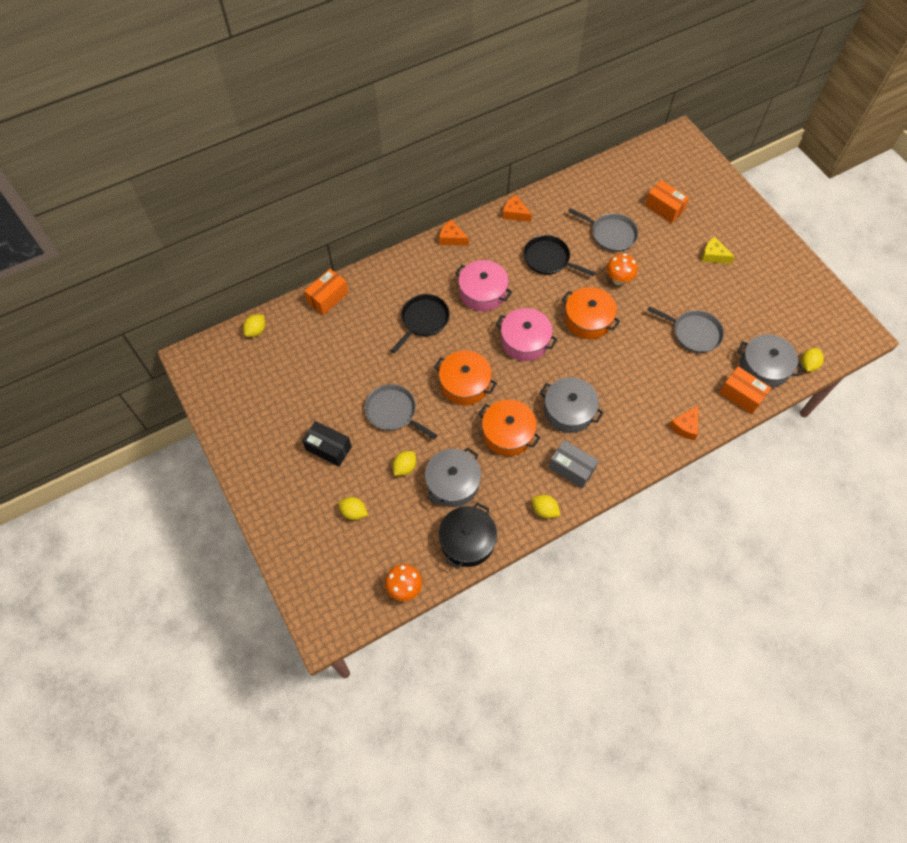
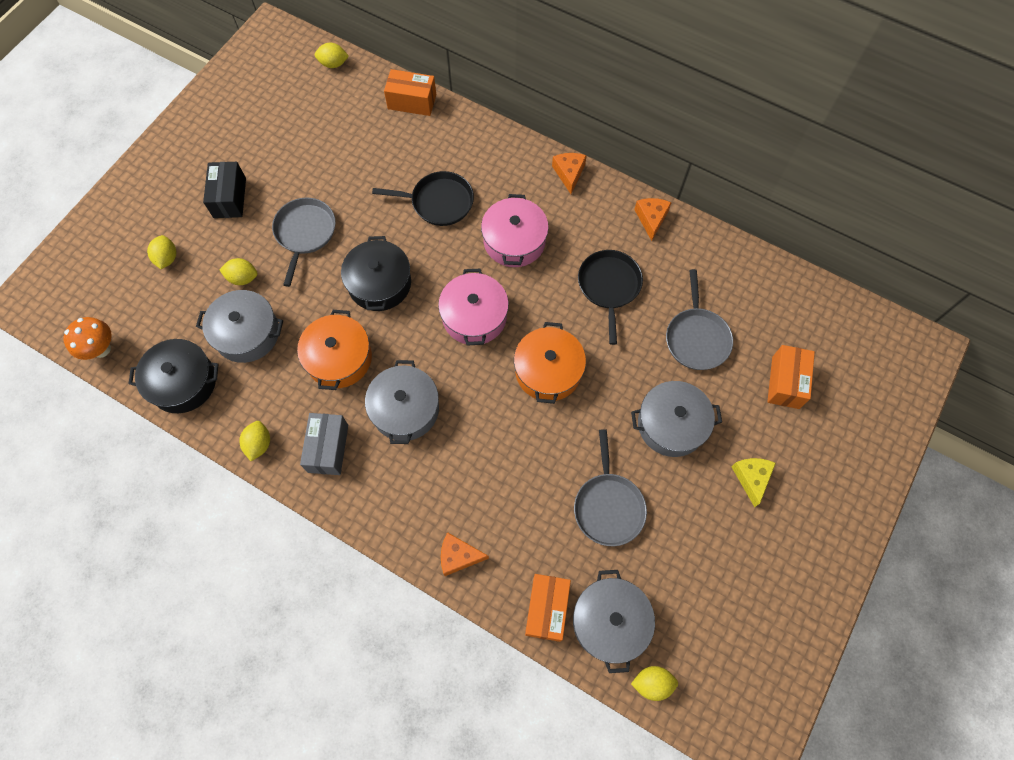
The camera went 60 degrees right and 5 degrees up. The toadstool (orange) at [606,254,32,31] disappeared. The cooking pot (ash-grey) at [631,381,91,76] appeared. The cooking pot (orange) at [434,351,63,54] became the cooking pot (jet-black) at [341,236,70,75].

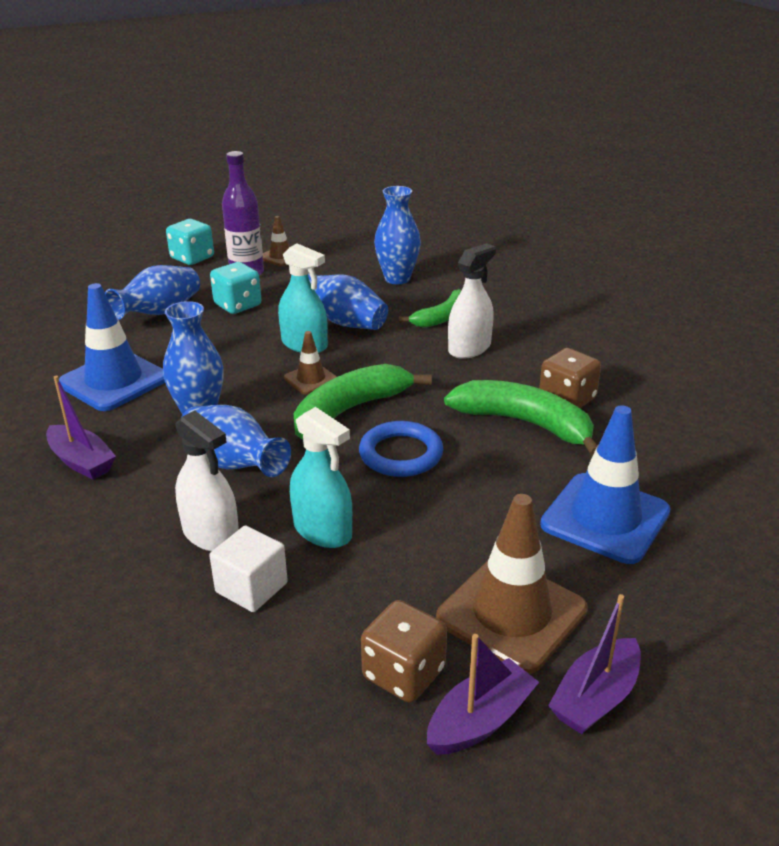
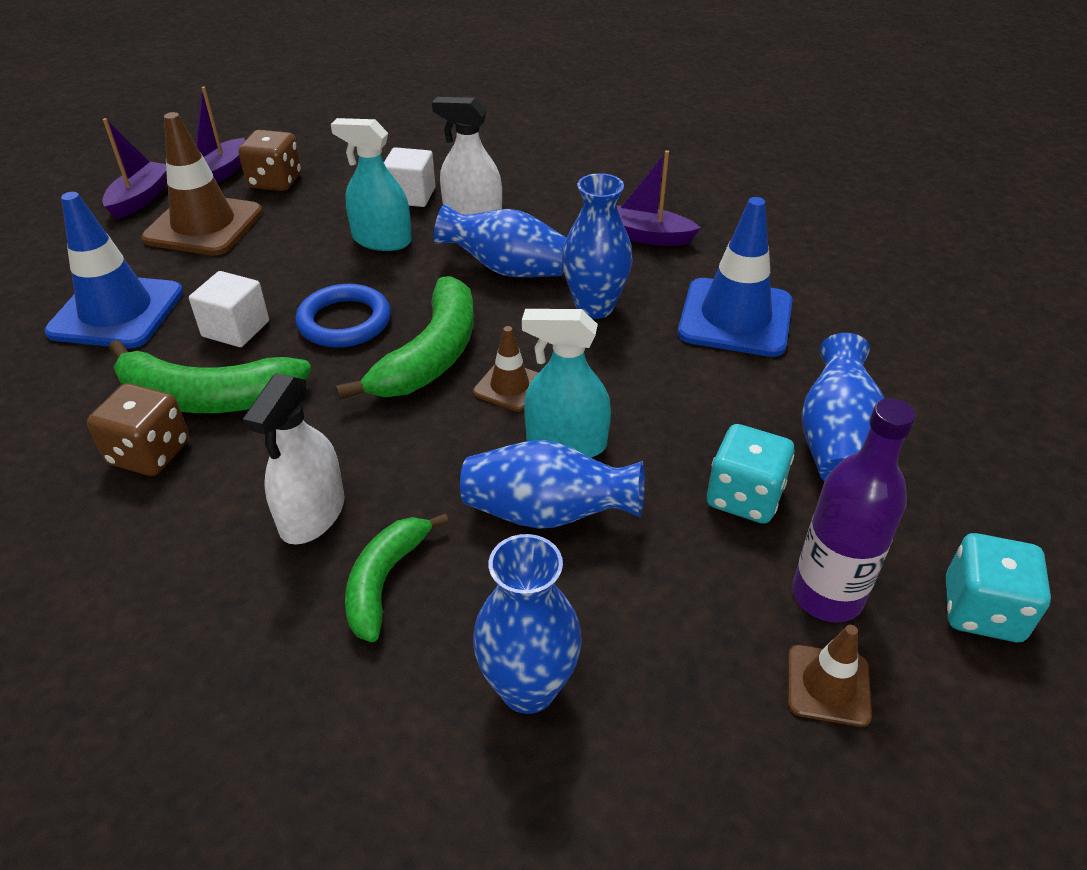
The camera went 155 degrees right and 10 degrees up. The solid cube (white) at [189,271,80,76] appeared.

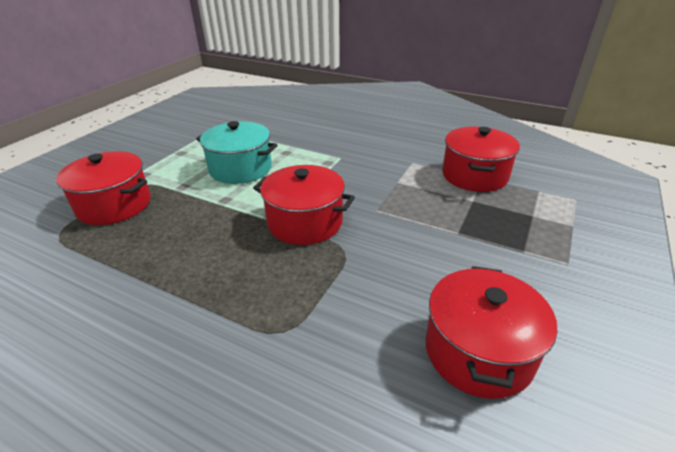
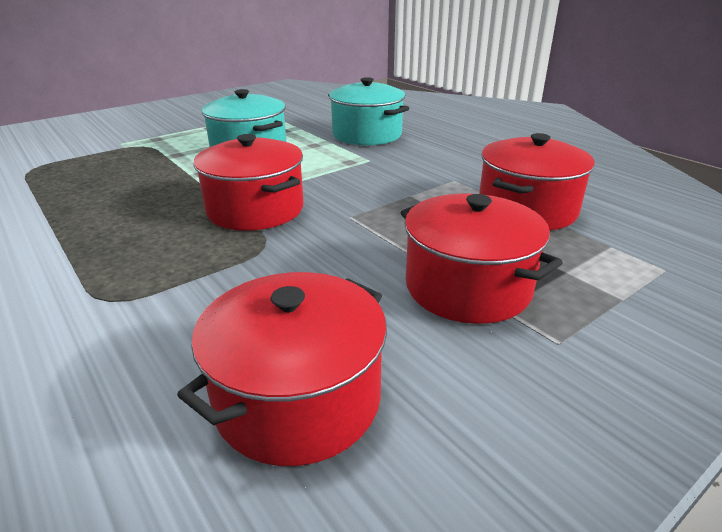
The camera went 25 degrees right and 5 degrees down. The cooking pot (teal) at [328,77,81,68] appeared. The cooking pot (scarlet) moved from [56,151,95,74] to [400,193,163,131].

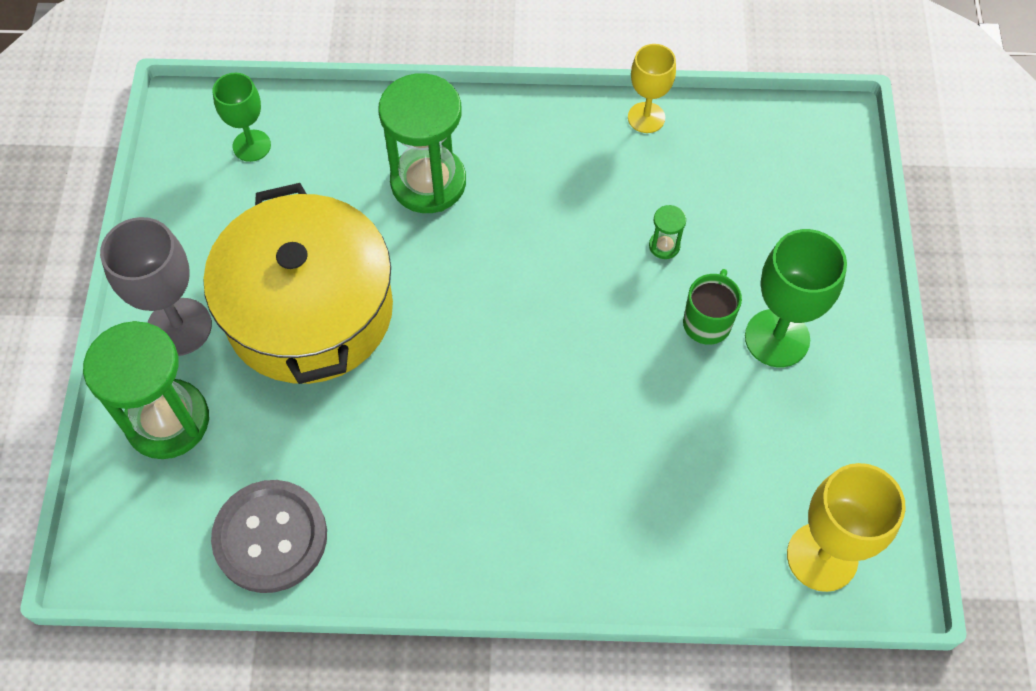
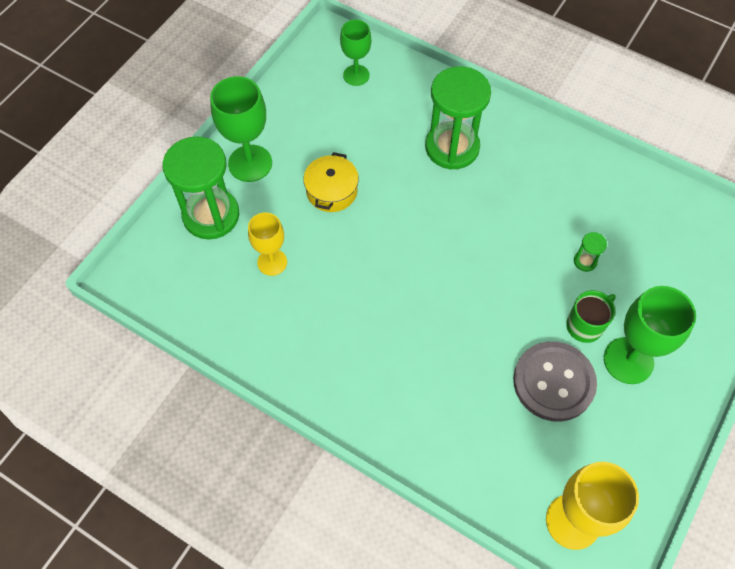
The camera went 30 degrees right and 0 degrees up. The shirt button (ash-grey) moved from [211,480,116,113] to [513,341,84,81]. The goblet (yellow) moved from [628,44,48,89] to [248,213,39,63]. The goblet (ash-grey) at [100,217,112,139] became the goblet (leaf-green) at [210,76,62,106]. The cooking pot (yellow) at [203,183,190,201] changed to 0.44 times the size.

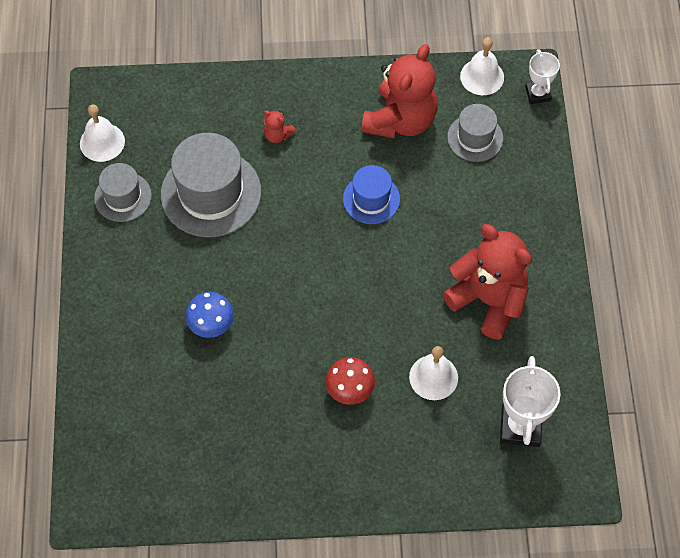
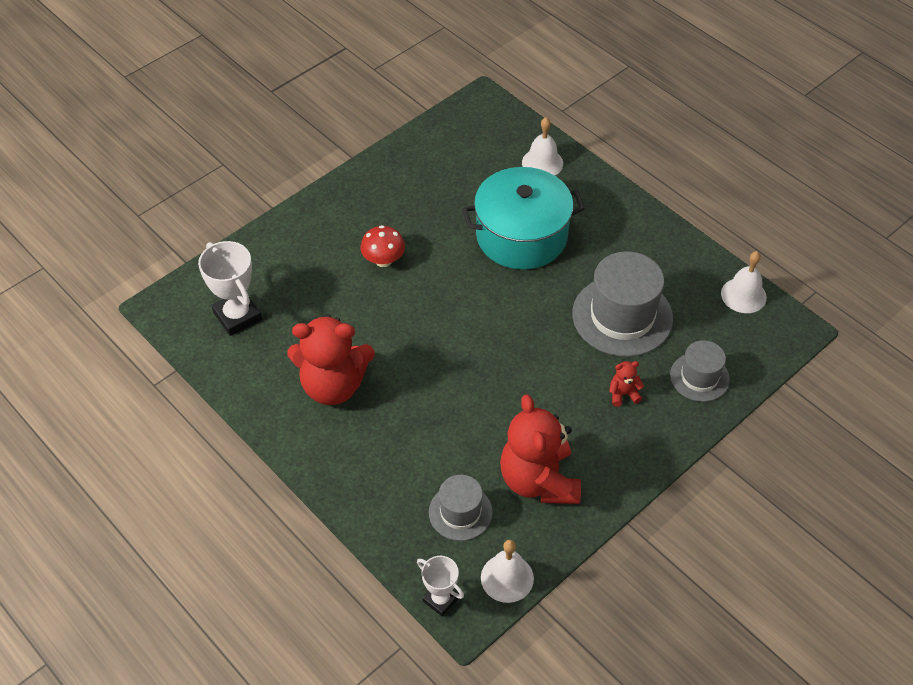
The camera went 140 degrees right and 10 degrees down. The tall hat (blue) at [343,165,57,59] disappeared. The tall hat (ash-grey) moved from [94,163,58,59] to [670,340,60,62]. The school bell (white) moved from [409,346,49,54] to [522,117,41,59]. The toadstool (blue) at [185,292,49,46] was replaced by the cooking pot (teal) at [462,167,123,103].

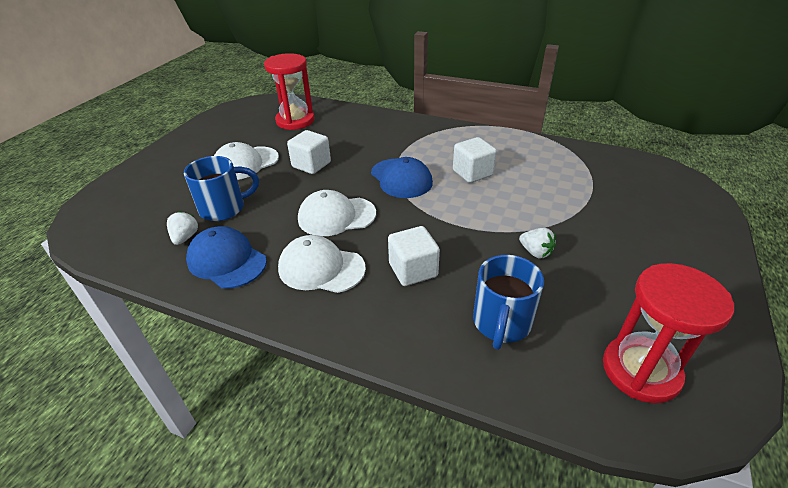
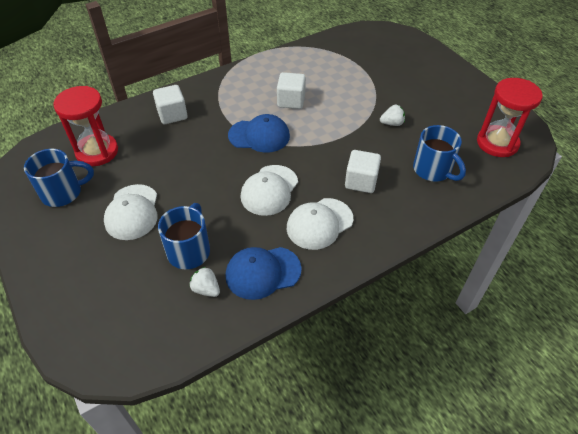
The camera went 55 degrees left and 10 degrees up. The coffee mug (blue) at [24,149,70,58] appeared. The solid cube (white) moved from [287,130,44,44] to [153,85,35,39].

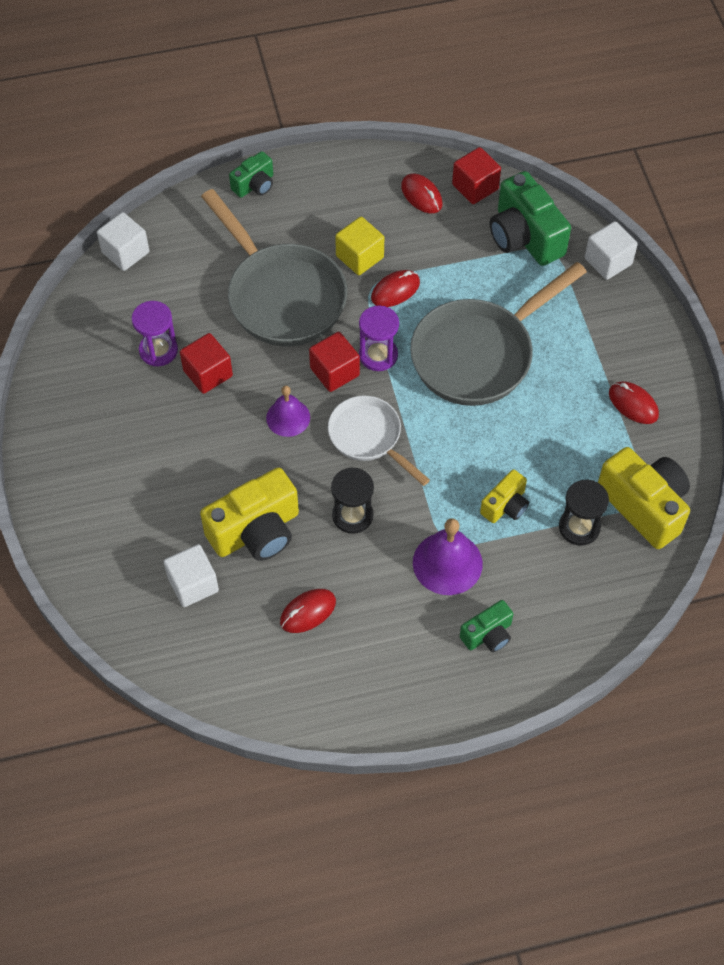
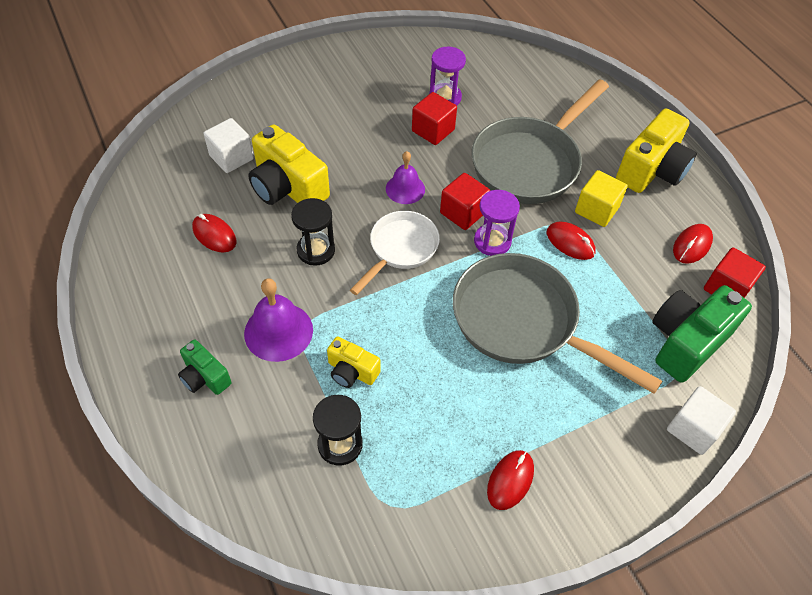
The camera went 75 degrees right and 5 degrees down. The solid cube (white) at [97,212,52,59] disappeared. The camera (leaf-green) at [229,151,44,47] disappeared. The camera (yellow) moved from [598,447,92,102] to [616,109,81,84].

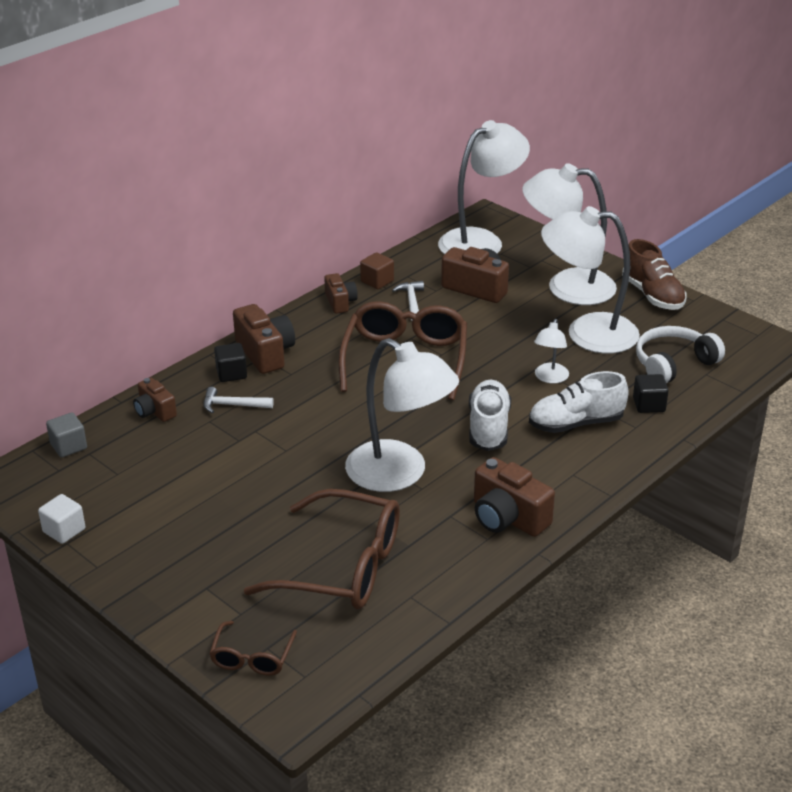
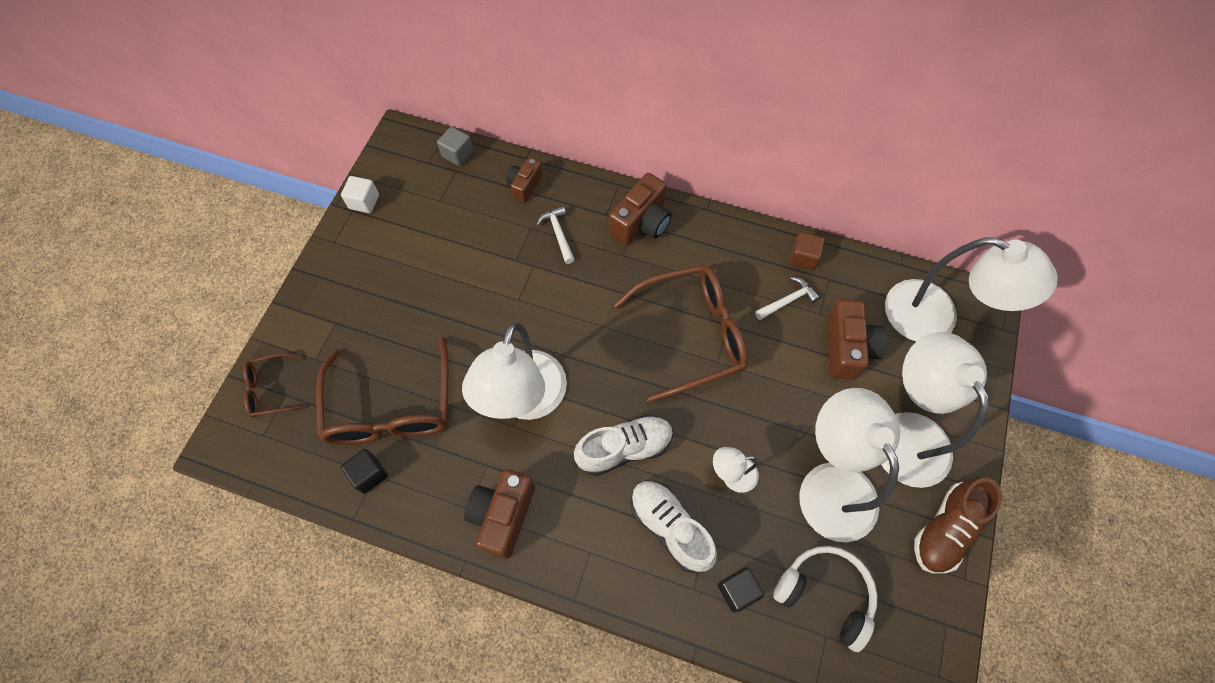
The camera went 65 degrees right and 30 degrees up. The camera (russet) at [324,273,34,41] disappeared. The solid cube (jet-black) moved from [214,343,33,39] to [341,449,47,45].

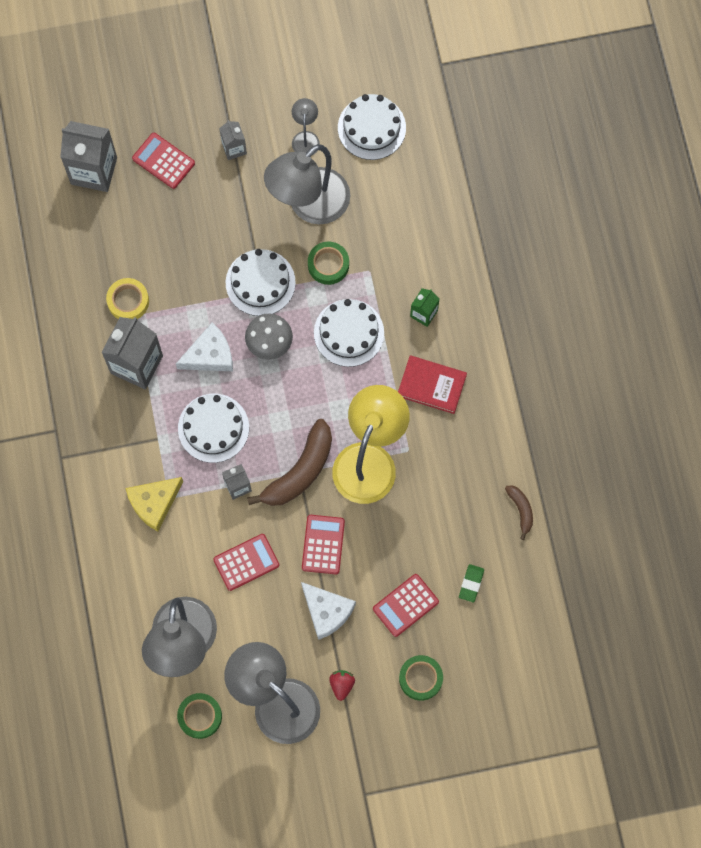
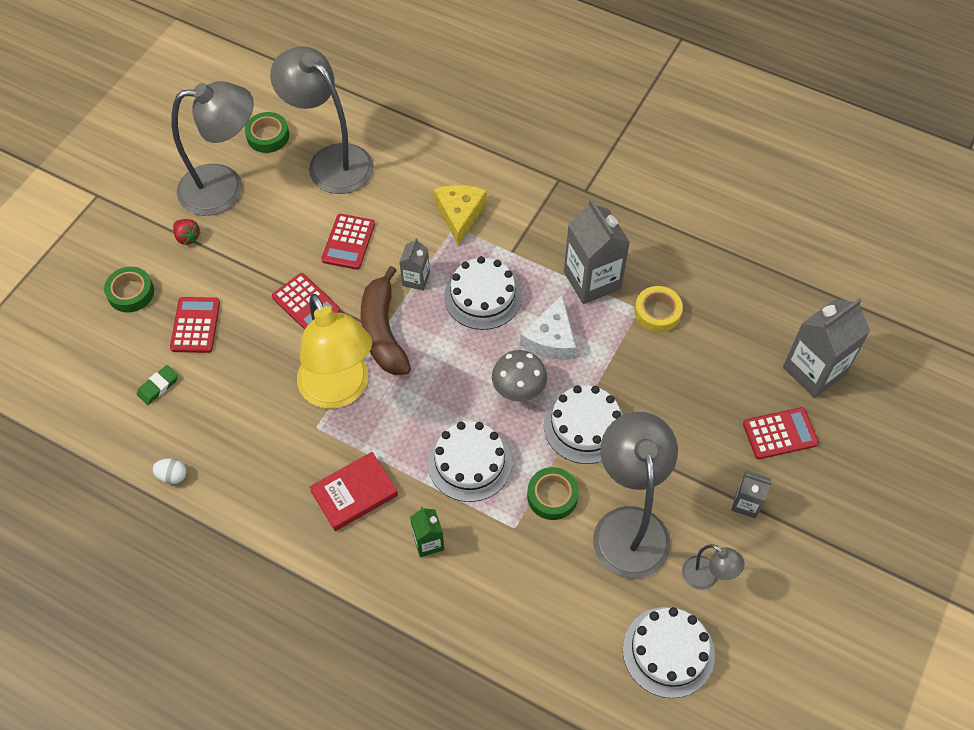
The camera went 130 degrees right and 15 degrees down. The piece of cheese (white) at [301,582,55,58] disappeared. The toy banana (russet) at [505,485,28,55] was replaced by the egg shape (white) at [152,458,34,26]. The pencil eraser (leaf-green) at [459,564,25,38] turned 75 degrees clockwise.

